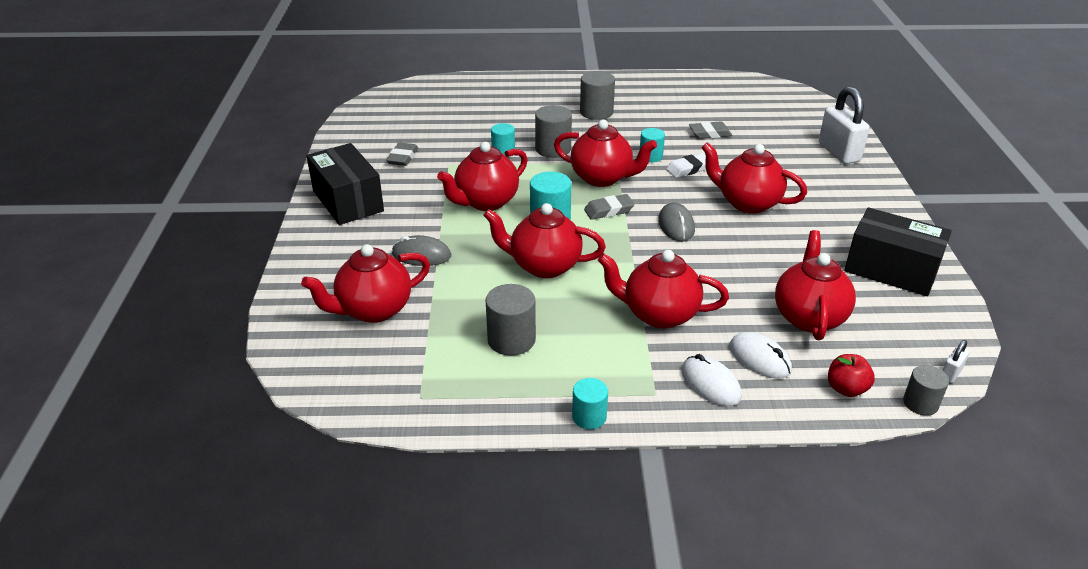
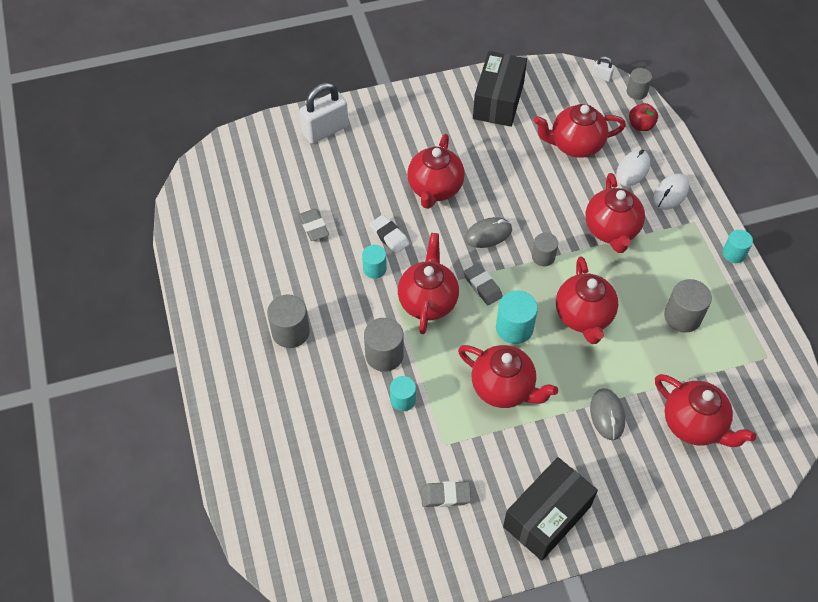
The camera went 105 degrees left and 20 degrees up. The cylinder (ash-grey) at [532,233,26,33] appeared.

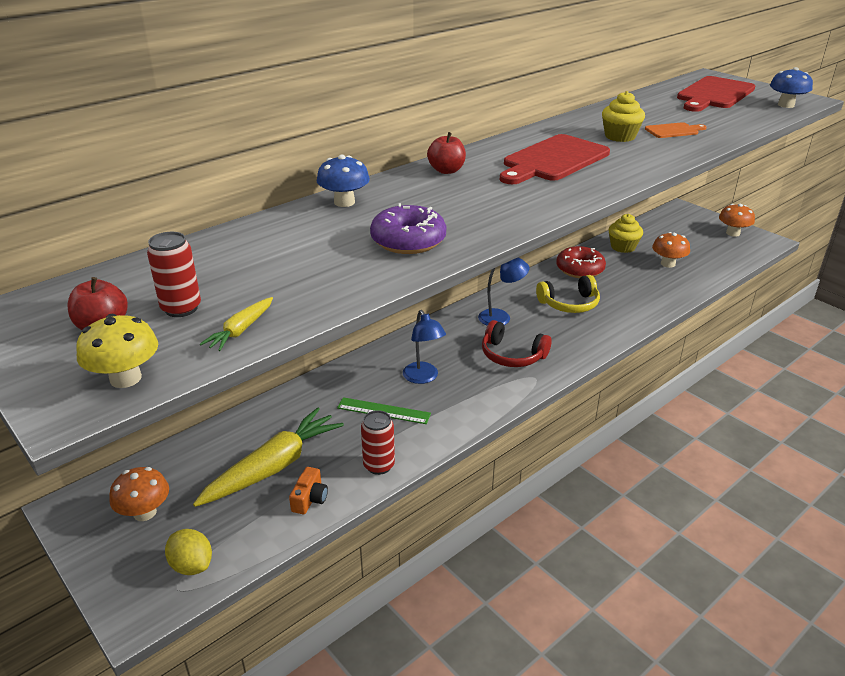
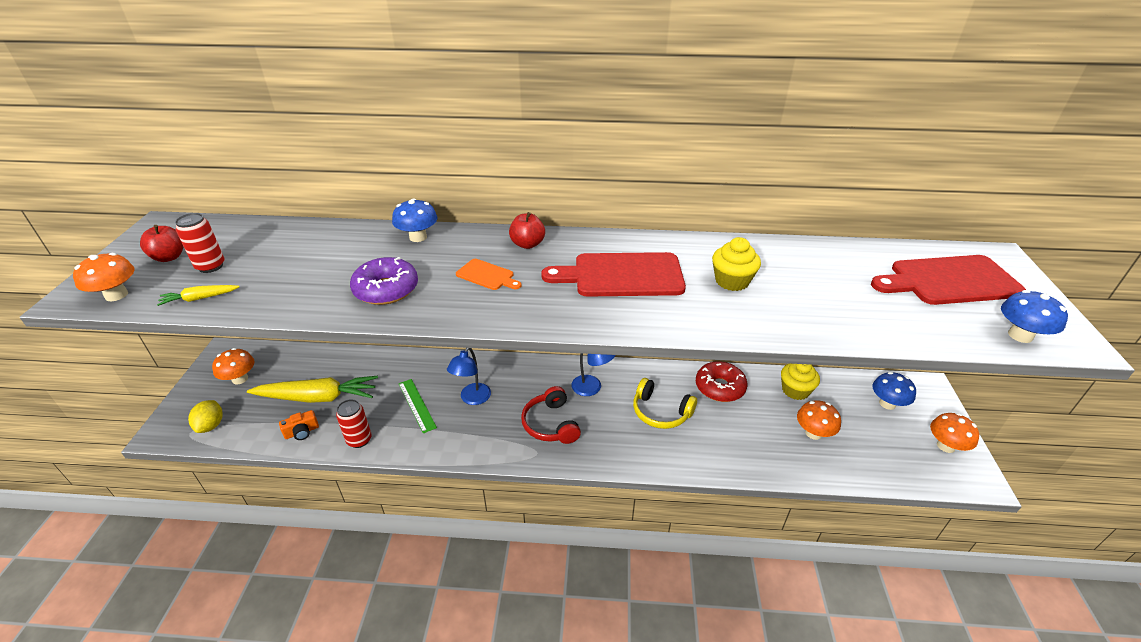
The camera went 45 degrees right and 5 degrees up. The toadstool (blue) at [872,372,44,38] appeared. The chopping board (orange) moved from [645,122,62,16] to [456,259,65,31]. The toadstool (yellow) at [76,314,82,74] became the toadstool (orange) at [73,253,62,48].

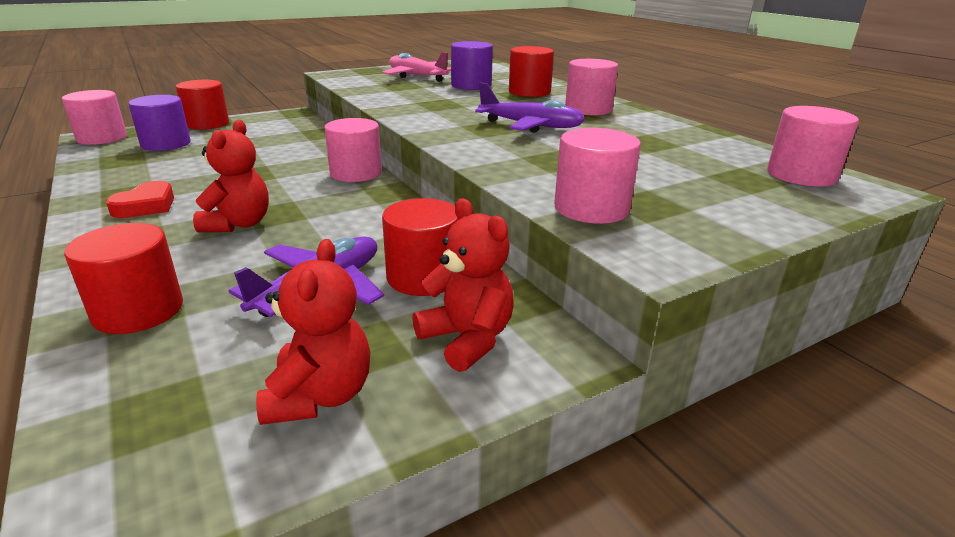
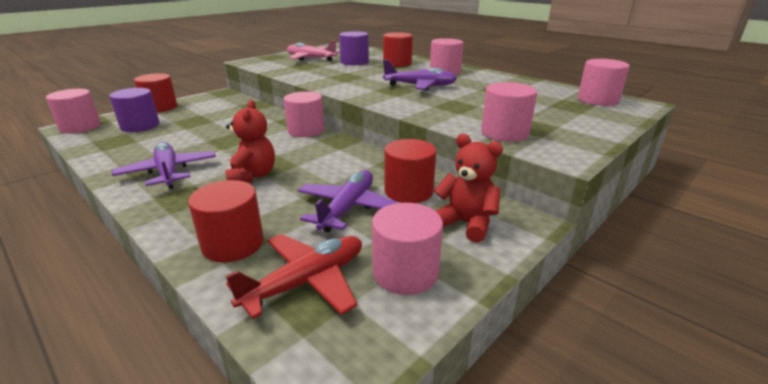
The camera went 15 degrees left and 0 degrees up. The aeroplane (scarlet) at [226,234,136,85] appeared. The heart shape (scarlet) at [106,181,68,37] was replaced by the aeroplane (purple) at [112,142,104,47]. The teddy (scarlet) at [256,239,114,186] was replaced by the cylinder (pink) at [372,203,71,92].

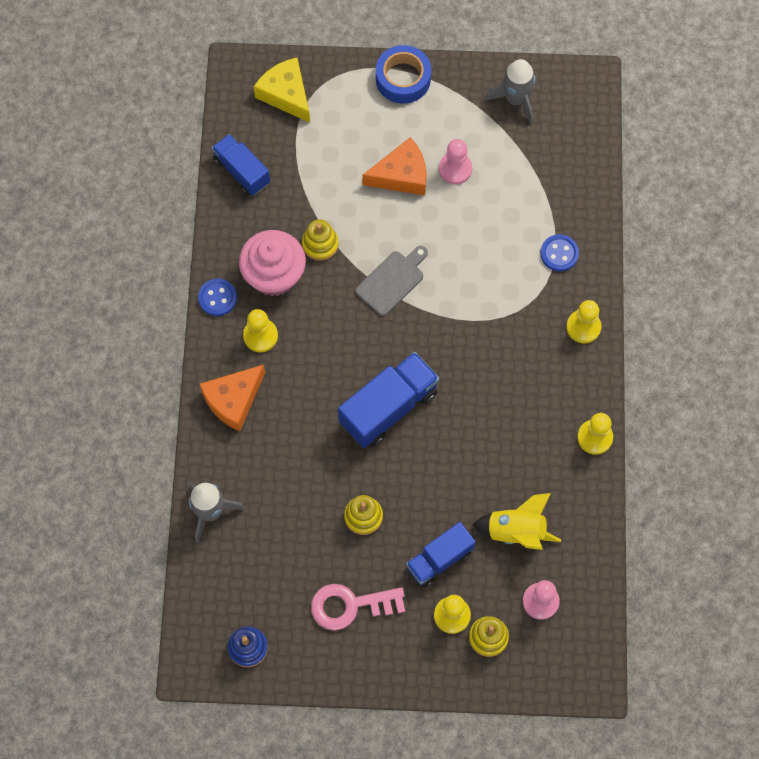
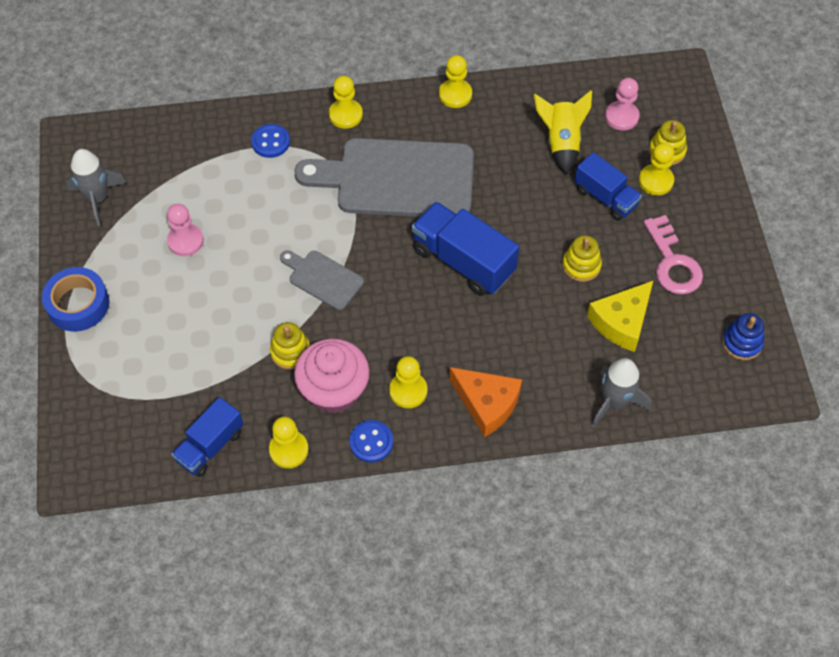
The camera went 100 degrees left and 10 degrees down. The piece of cheese (orange) at [362,137,65,58] disappeared. The pawn (yellow) at [269,417,40,51] appeared. The chopping board (ash-grey) at [294,138,180,79] appeared. The piece of cheese (yellow) moved from [254,58,56,65] to [587,281,66,71].

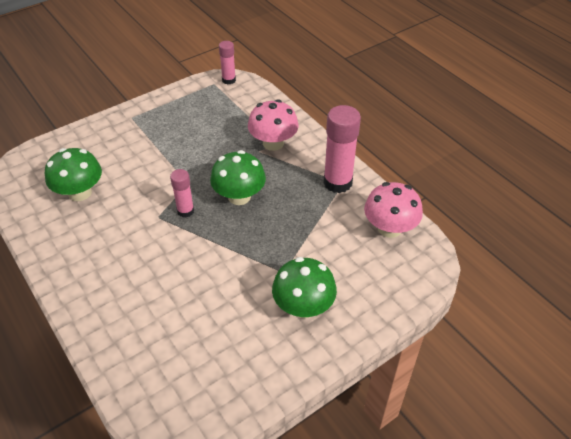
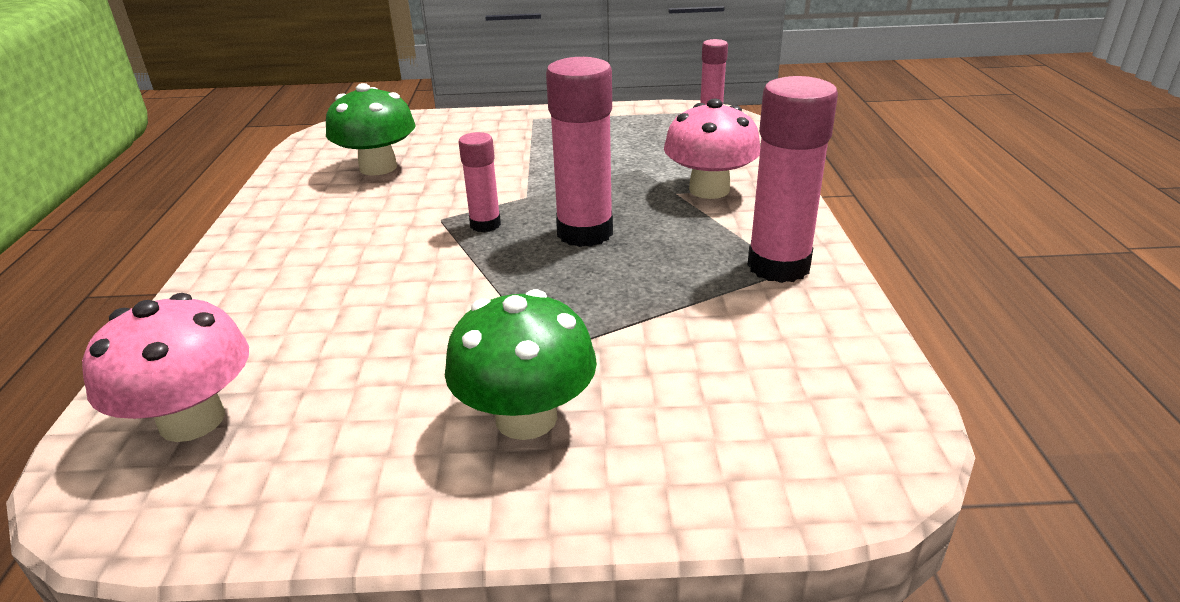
The camera went 35 degrees right and 15 degrees down. The toadstool (pink) moved from [364,182,59,56] to [82,293,167,149]. The toadstool (leaf-green) at [210,150,56,55] was replaced by the stick of glue (pink) at [546,57,67,190].

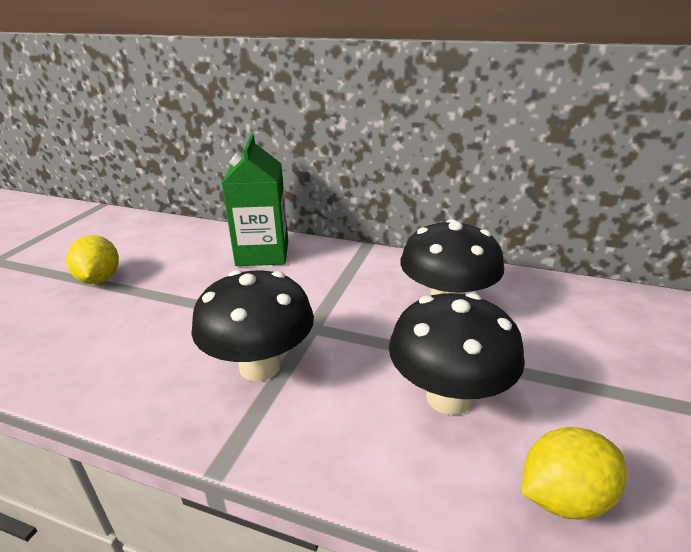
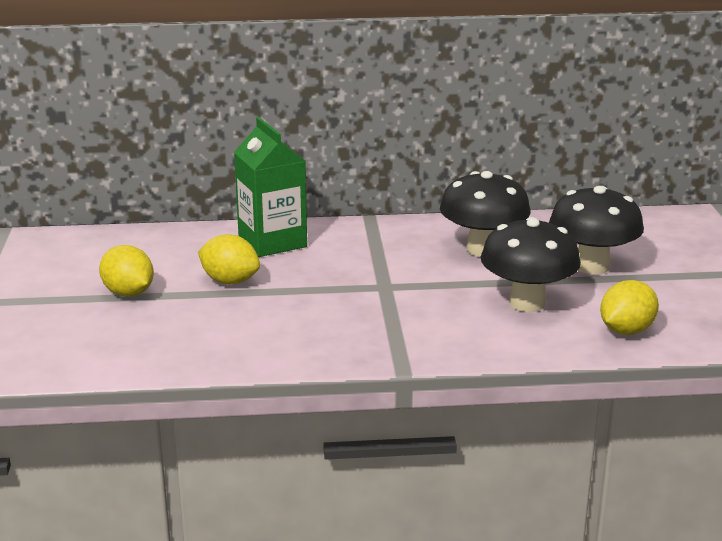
The camera went 25 degrees left and 5 degrees down. The lemon (yellow) at [198,234,62,50] appeared. The toadstool (jet-black) moved from [191,270,123,111] to [549,186,95,88].

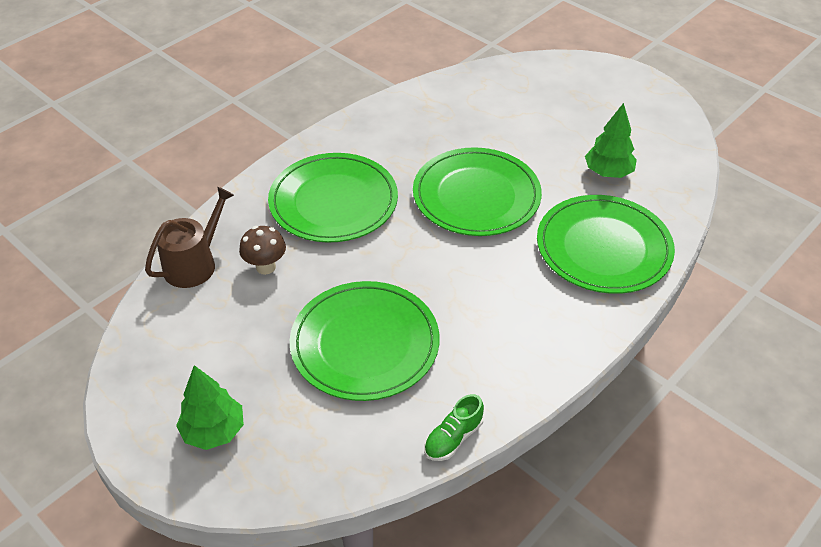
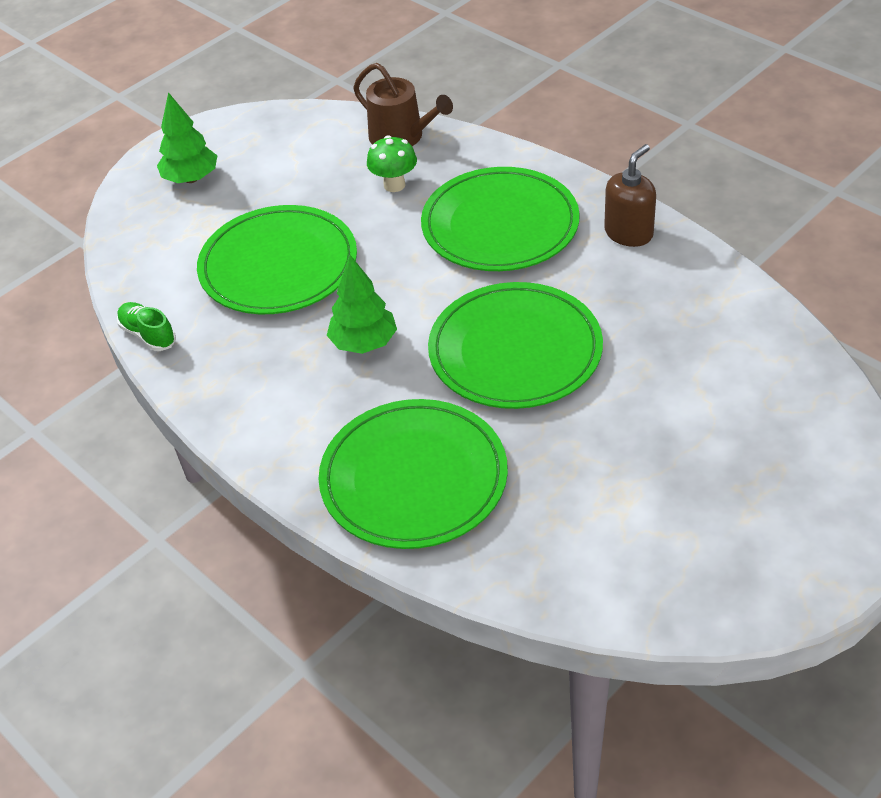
The camera went 95 degrees right and 0 degrees up. The pump bottle (russet) at [604,144,52,103] appeared. The fir tree (leaf-green) moved from [585,103,52,75] to [327,255,70,99]. The toadstool (russet) at [239,226,47,49] became the toadstool (leaf-green) at [367,135,50,57].

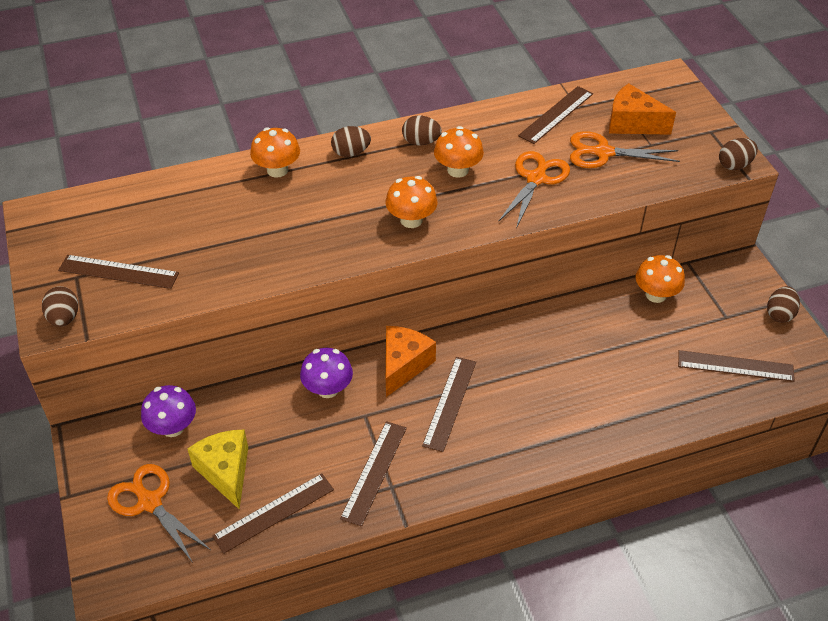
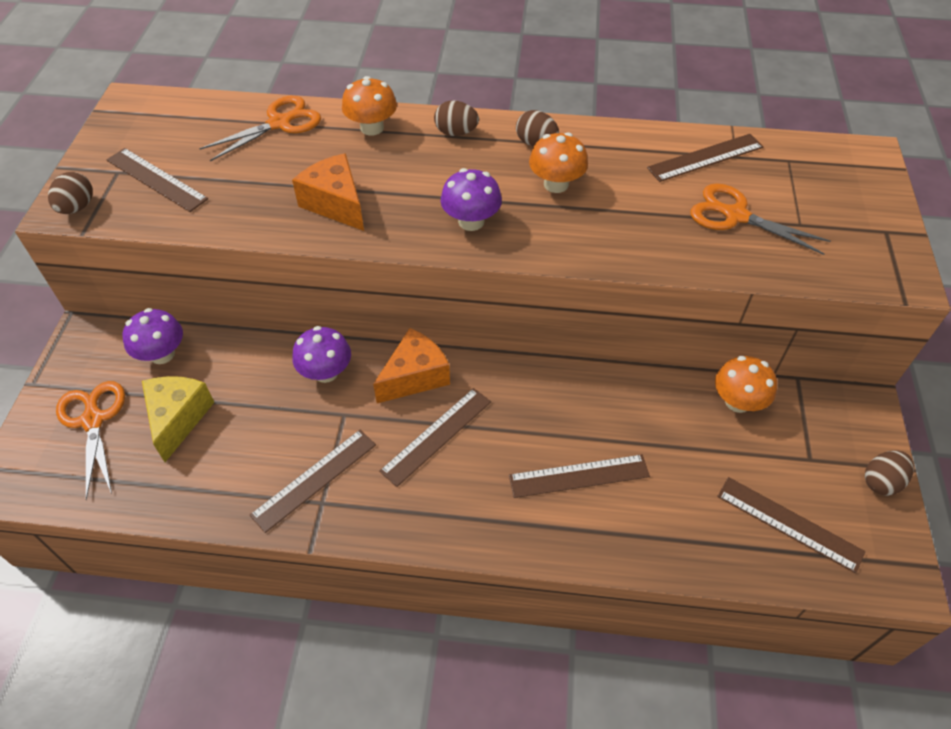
The camera went 25 degrees right and 5 degrees up. The egg shape (russet) at [719,138,39,32] disappeared. The measuring stick (russet) moved from [212,473,122,81] to [509,454,141,44]. The pair of scissors (orange) moved from [498,151,72,78] to [199,96,122,65]. The piece of cheese (orange) moved from [609,83,67,52] to [292,153,72,78]. The toadstool (orange) at [385,176,53,52] became the toadstool (purple) at [441,168,61,63].

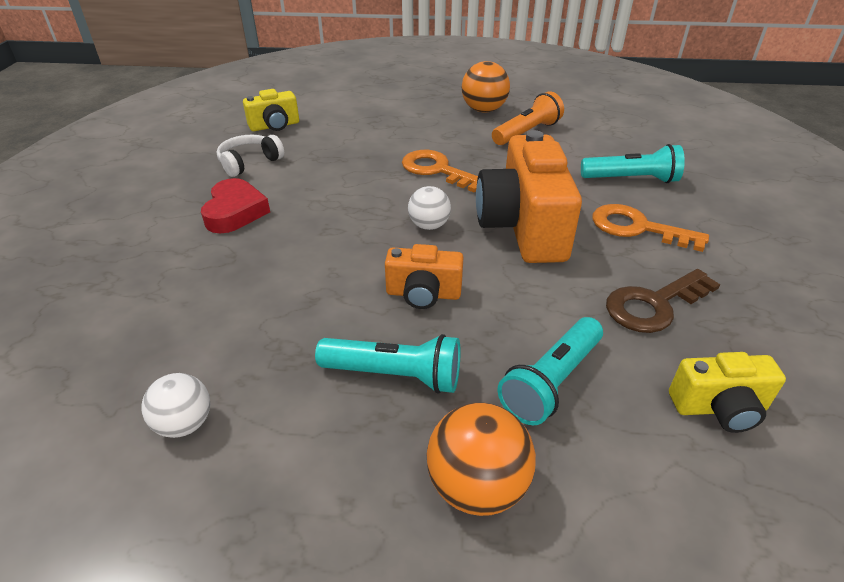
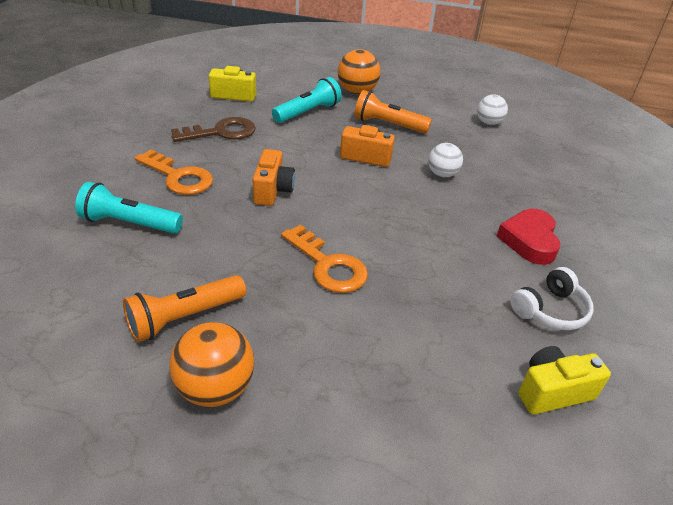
The camera went 175 degrees left and 0 degrees up. The play ball (white) moved from [408,186,43,44] to [428,143,35,34]. The flashlight (teal) at [315,334,146,60] became the flashlight (orange) at [354,90,78,44]. The camera (orange) at [476,130,106,133] changed to 0.52 times the size.

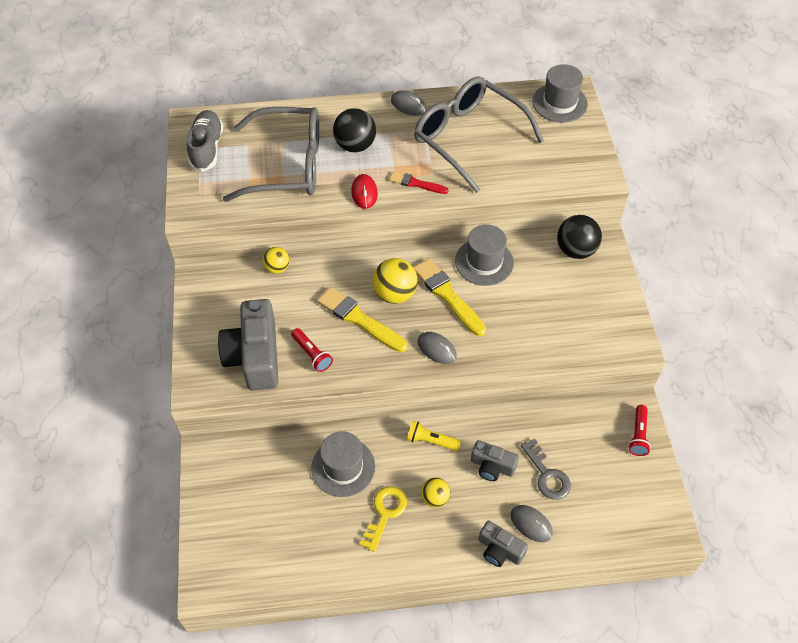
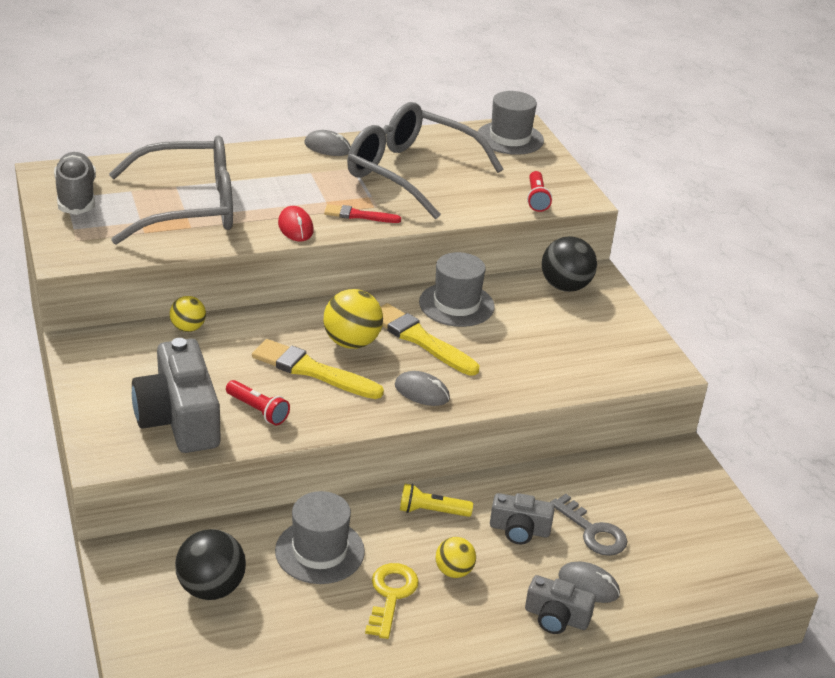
The camera went 15 degrees left and 20 degrees down. The play ball (jet-black) moved from [333,108,43,44] to [175,529,71,71]. The flashlight (scarlet) moved from [628,405,23,51] to [527,171,25,41].

